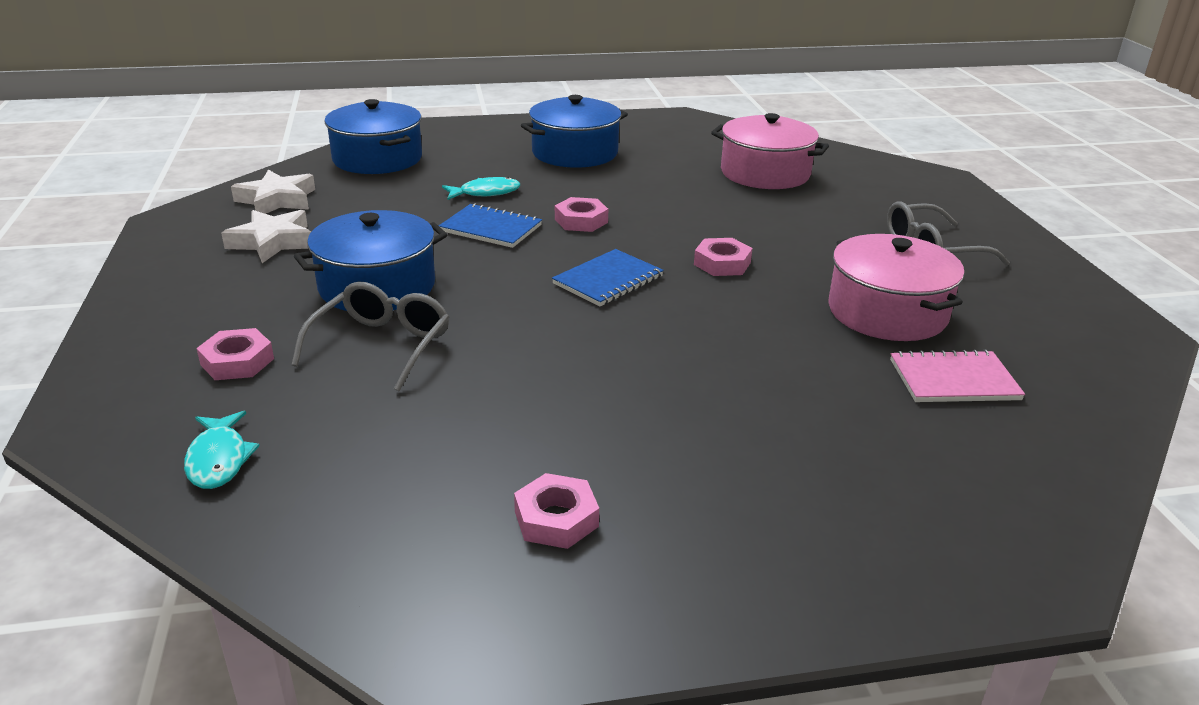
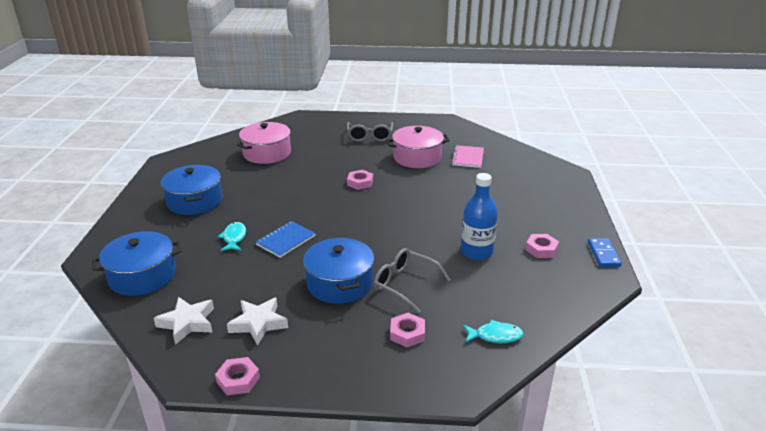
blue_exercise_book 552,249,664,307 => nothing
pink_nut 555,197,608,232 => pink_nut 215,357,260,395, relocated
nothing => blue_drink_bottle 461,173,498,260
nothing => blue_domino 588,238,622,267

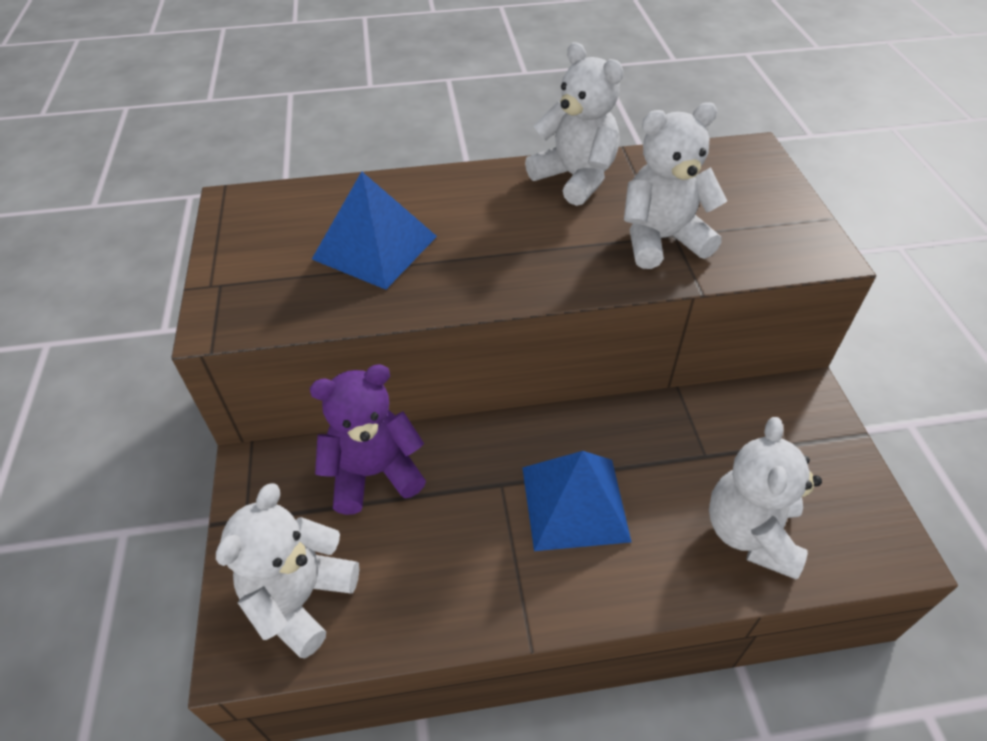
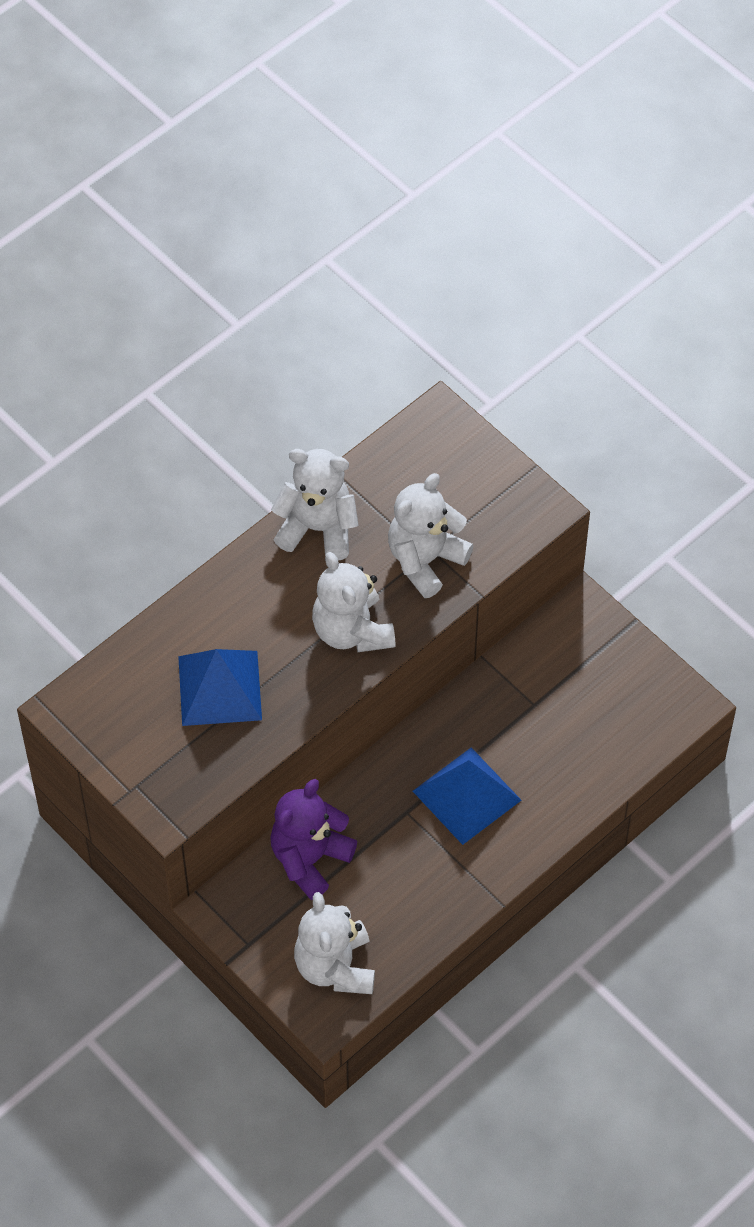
snow-white_teddy_bear 709,417,822,580 => snow-white_teddy_bear 312,552,396,652, relocated

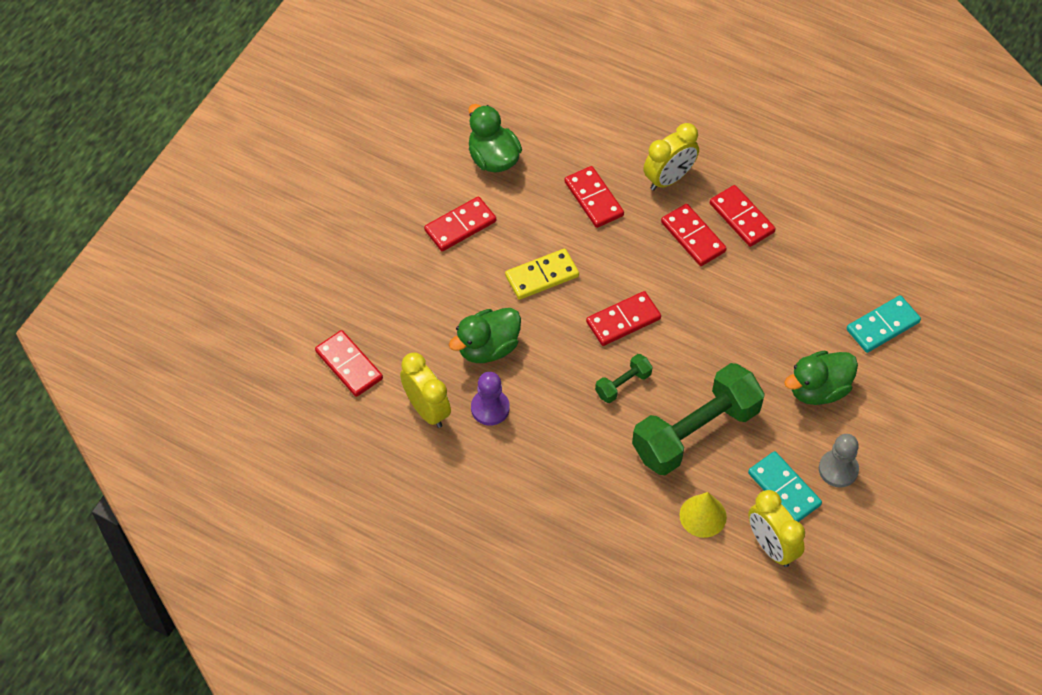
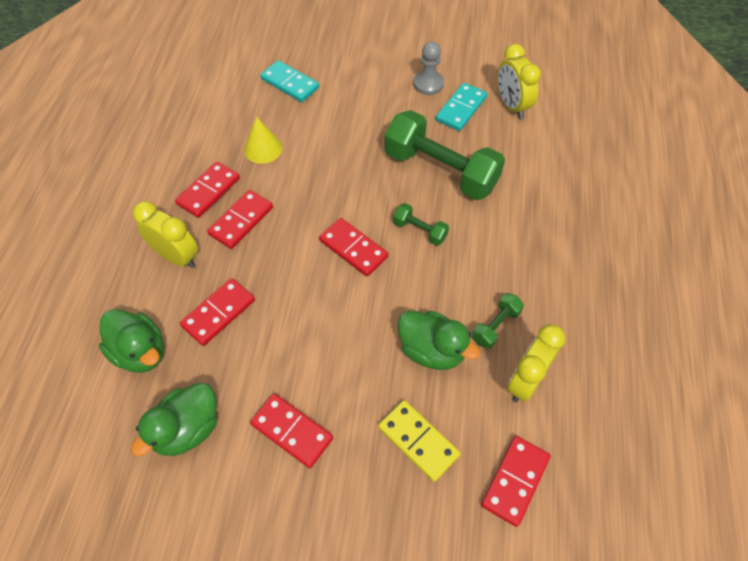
royal_purple_pawn 471,372,510,426 => leaf-green_hand_weight 472,293,524,349
yellow_domino 505,249,579,300 => yellow_domino 378,400,460,482, relocated
yellow_cone 679,492,727,538 => yellow_cone 244,117,283,164, relocated
yellow_bedside_clock 748,490,805,567 => yellow_bedside_clock 498,44,541,119, 120 degrees clockwise
leaf-green_duck 784,350,858,405 => leaf-green_duck 99,309,164,373, relocated

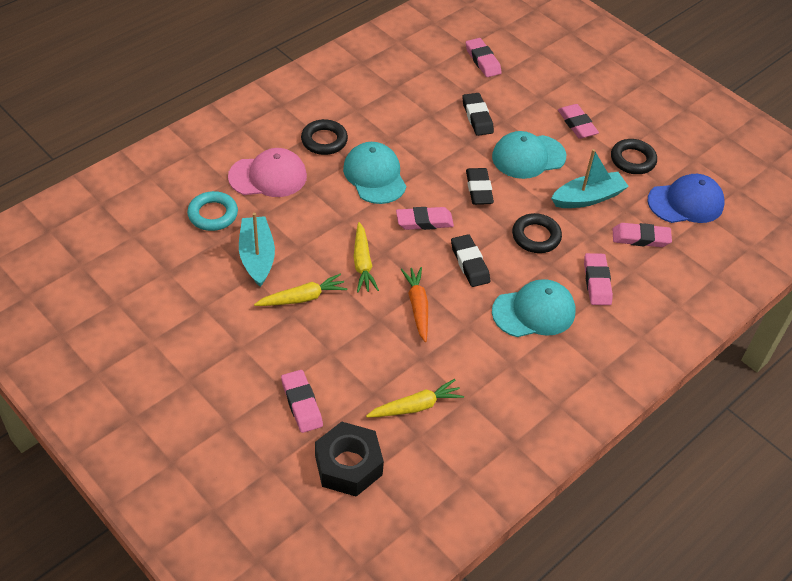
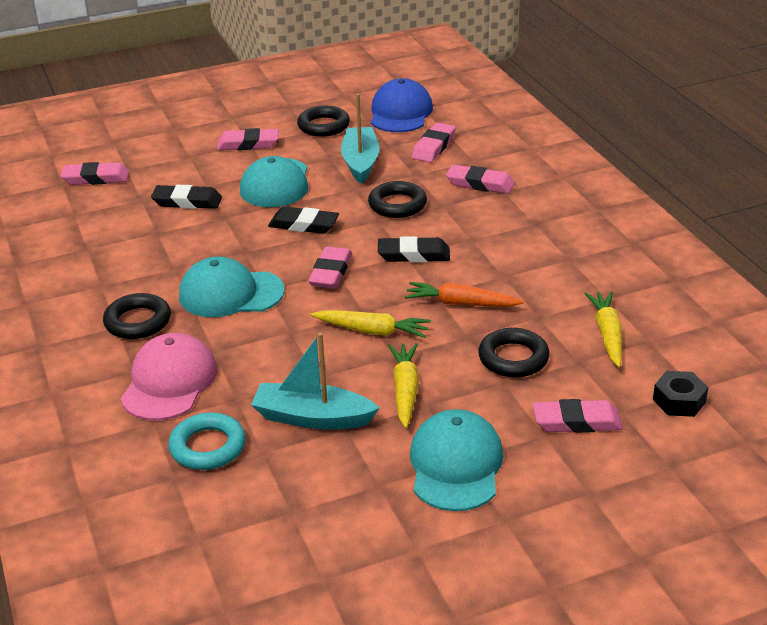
black_nut 315,422,384,497 => black_nut 653,371,709,417, x0.59
turquoise_peaked_cap 492,279,576,337 => turquoise_peaked_cap 410,409,504,511, relocated
nothing => black_ring 478,328,550,378

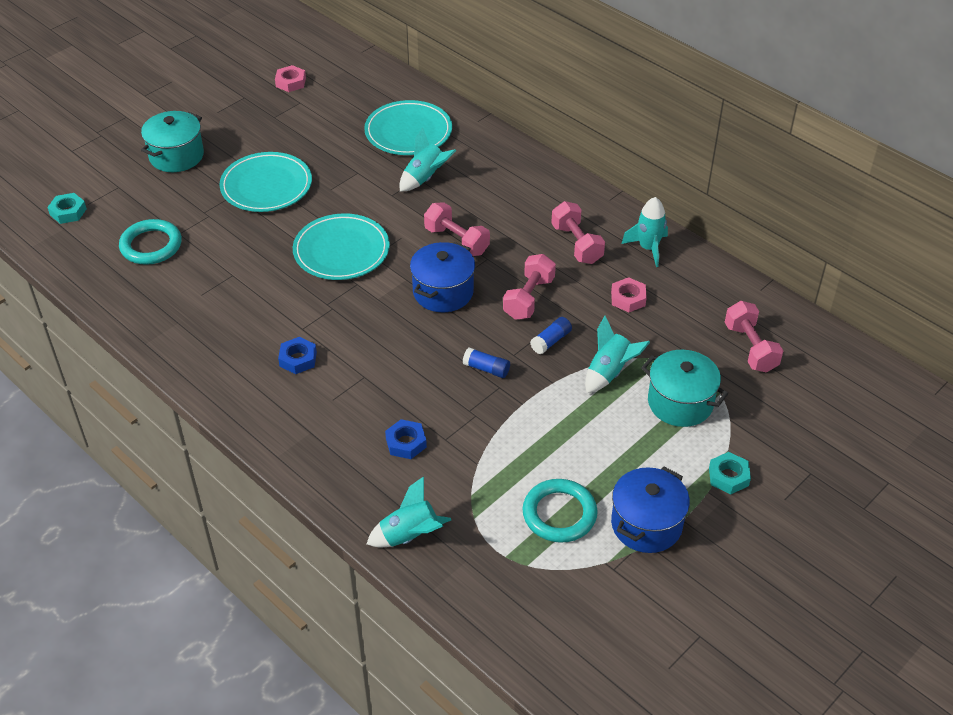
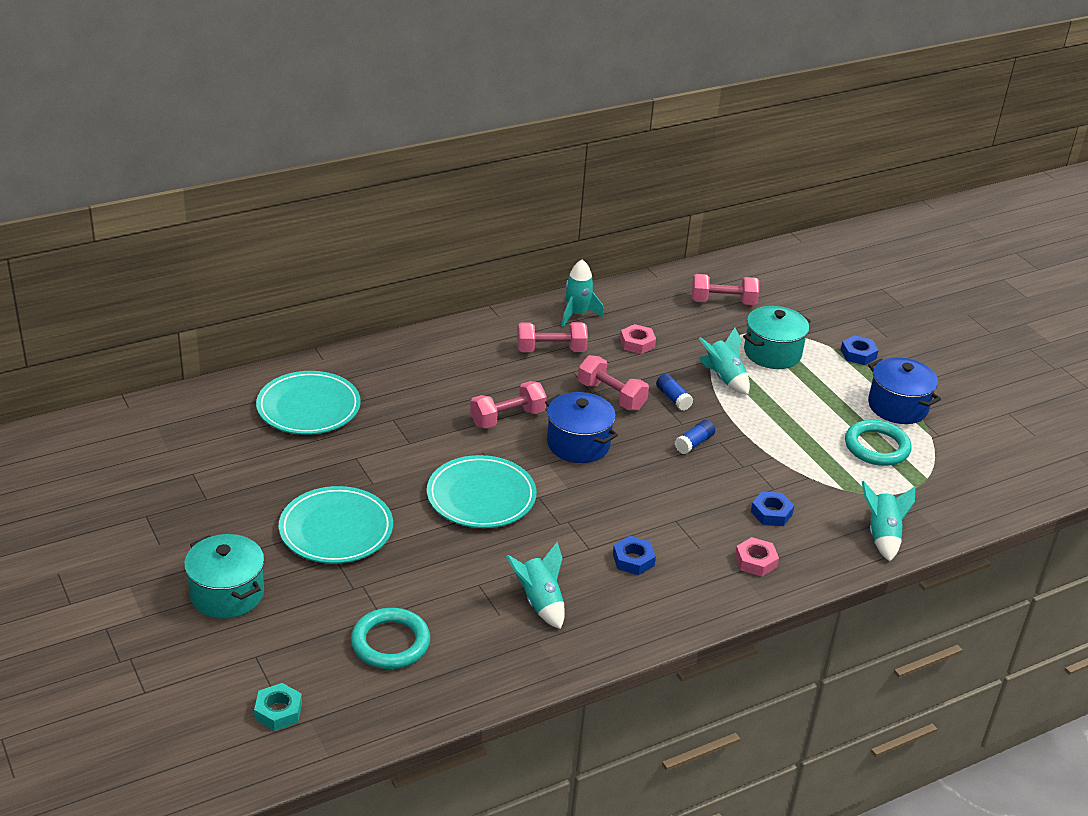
pink_nut 275,65,306,92 => pink_nut 735,537,779,576, relocated
turquoise_rocket 400,127,456,192 => turquoise_rocket 506,542,565,629, relocated
turquoise_nut 709,452,751,494 => blue_nut 841,335,879,365

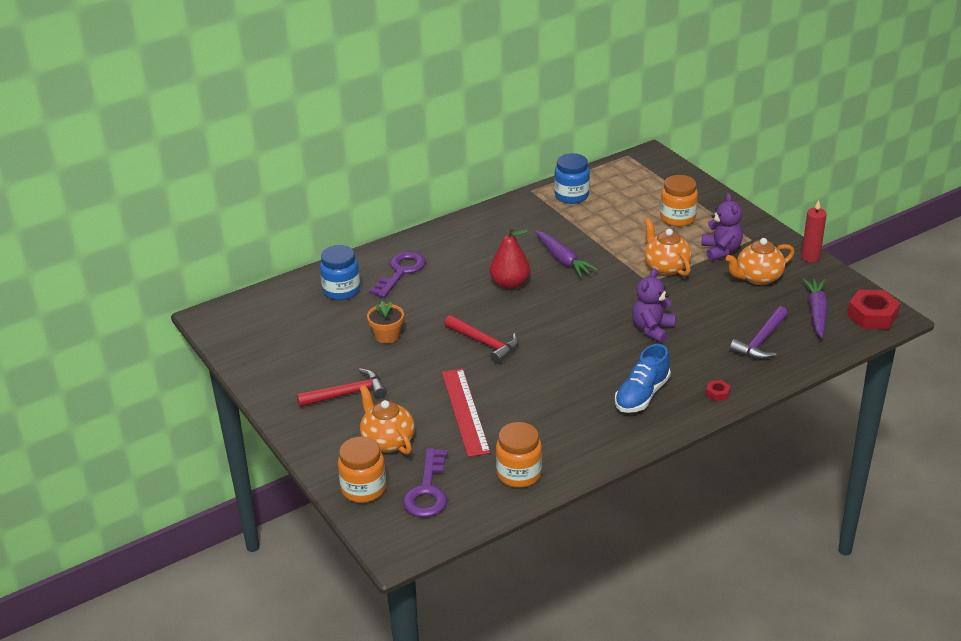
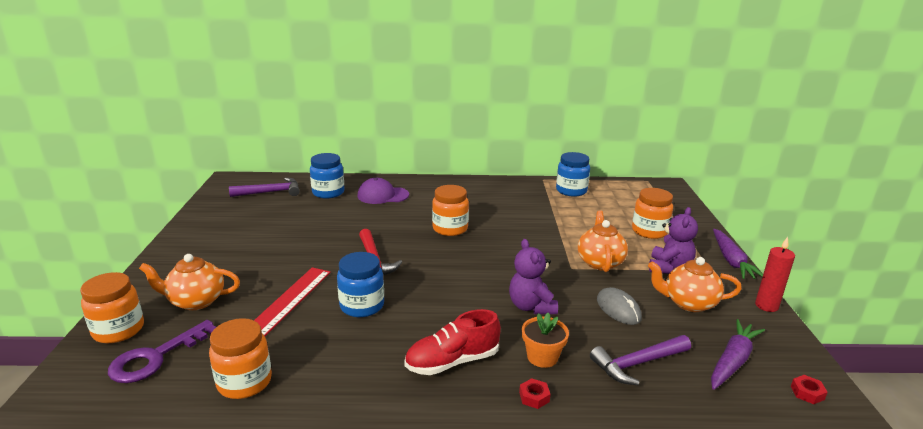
scarlet_hammer 297,368,387,407 => nothing
bright_orange_tea_pot 360,385,415,455 => bright_orange_tea_pot 139,254,240,310, 90 degrees counterclockwise
bright_orange_potted_plant 367,301,404,344 => bright_orange_potted_plant 522,313,569,368, relocated
royal_purple_latchkey 369,252,426,298 => royal_purple_peaked_cap 358,178,409,204
scarlet_pear_fruit 490,227,531,290 => bright_orange_jam_jar 432,185,469,236
royal_purple_toy_carrot 535,231,598,277 => royal_purple_toy_carrot 713,229,763,279, relocated
blue_shoe 615,344,671,413 => scarlet_shoe 404,309,501,375
royal_purple_teddy_bear 632,269,676,343 => royal_purple_teddy_bear 509,239,558,314, 75 degrees counterclockwise
scarlet_nut 847,290,900,329 => scarlet_nut 791,375,828,404, x0.46
nothing => royal_purple_hammer 229,178,300,197
nothing => blue_jam_jar 337,252,384,317
nothing => grey_mouse 597,287,642,325

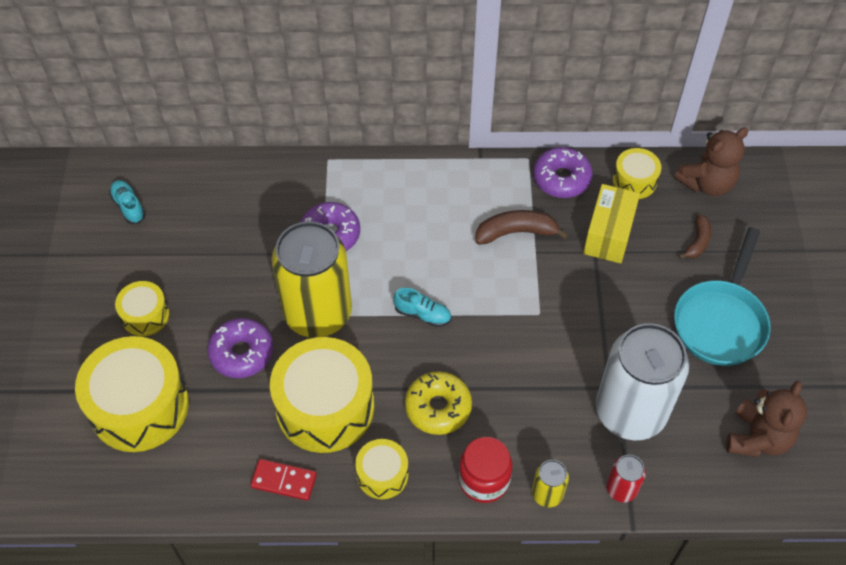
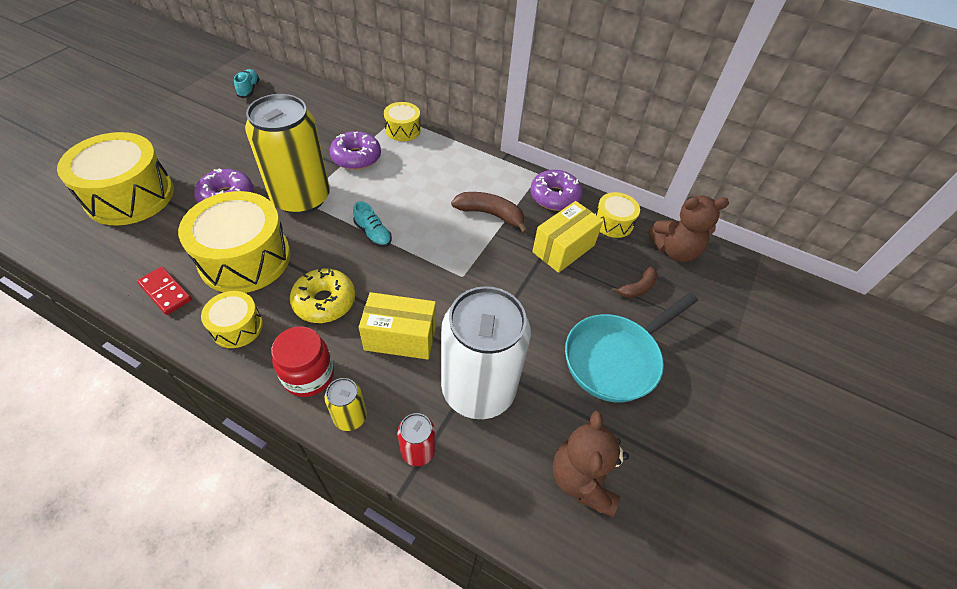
yellow_snare_drum 115,281,169,336 => yellow_snare_drum 384,102,421,141, relocated
russet_teddy_bear 726,381,807,457 => russet_teddy_bear 553,411,629,517, 135 degrees clockwise
nothing => yellow_package 359,292,436,360

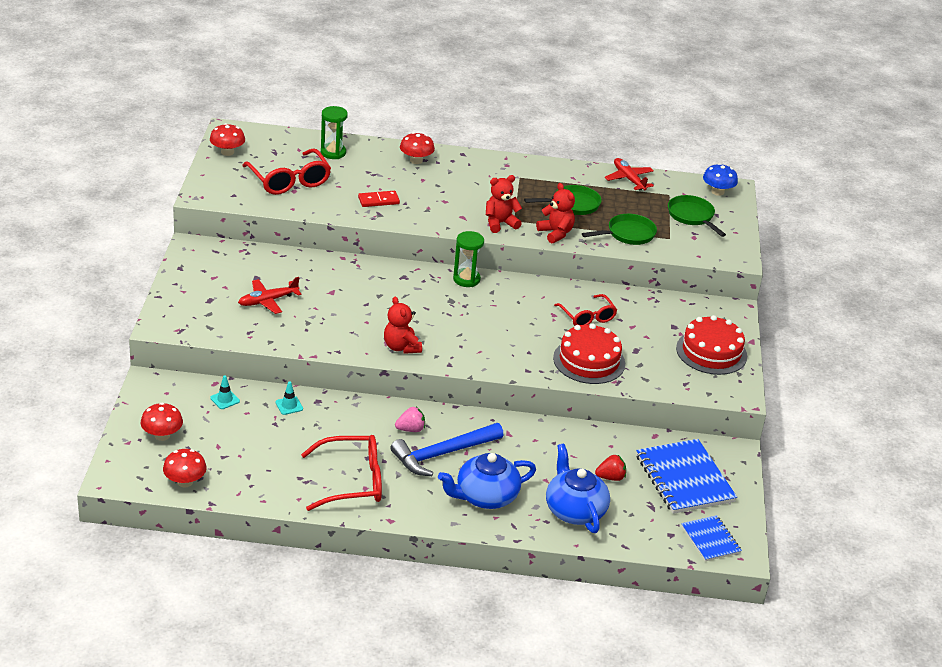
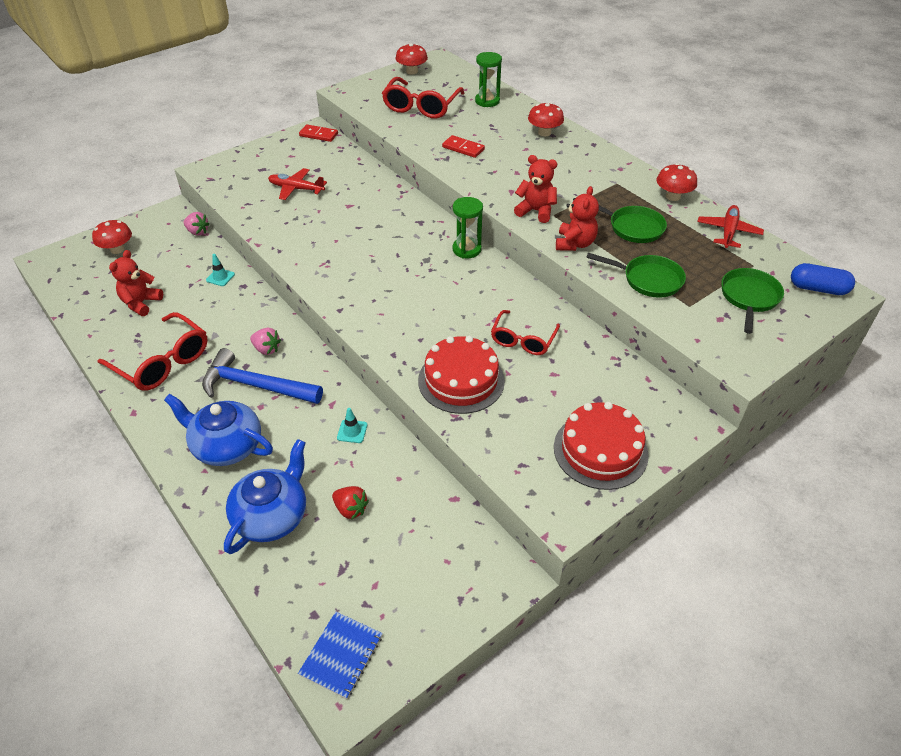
scarlet_mushroom 163,449,207,487 => scarlet_mushroom 657,163,697,201, relocated
turquoise_traffic_cone 210,375,240,409 => turquoise_traffic_cone 337,408,367,443, relocated
scarlet_teddy_bear 384,297,422,354 => scarlet_teddy_bear 109,250,163,316, relocated
blue_exercise_book 636,439,737,514 => nothing
blue_mushroom 703,163,738,196 => blue_pill_shape 791,263,855,295
nothing => pink_strawberry 183,212,210,236
nothing => scarlet_domino 299,124,338,142

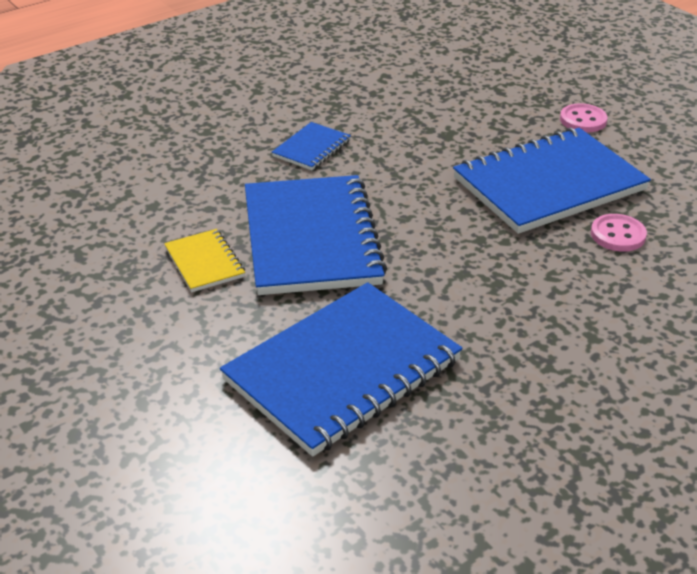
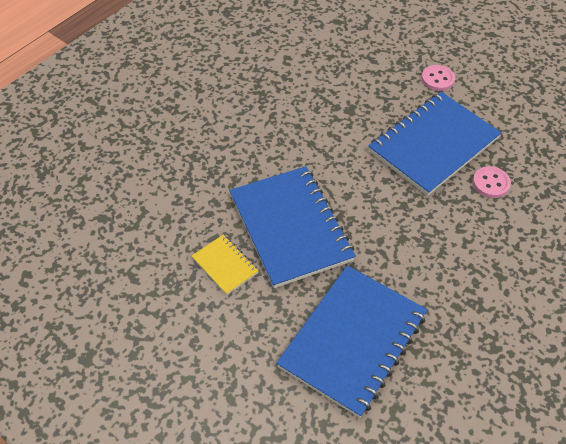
blue_exercise_book 272,122,351,170 => nothing

